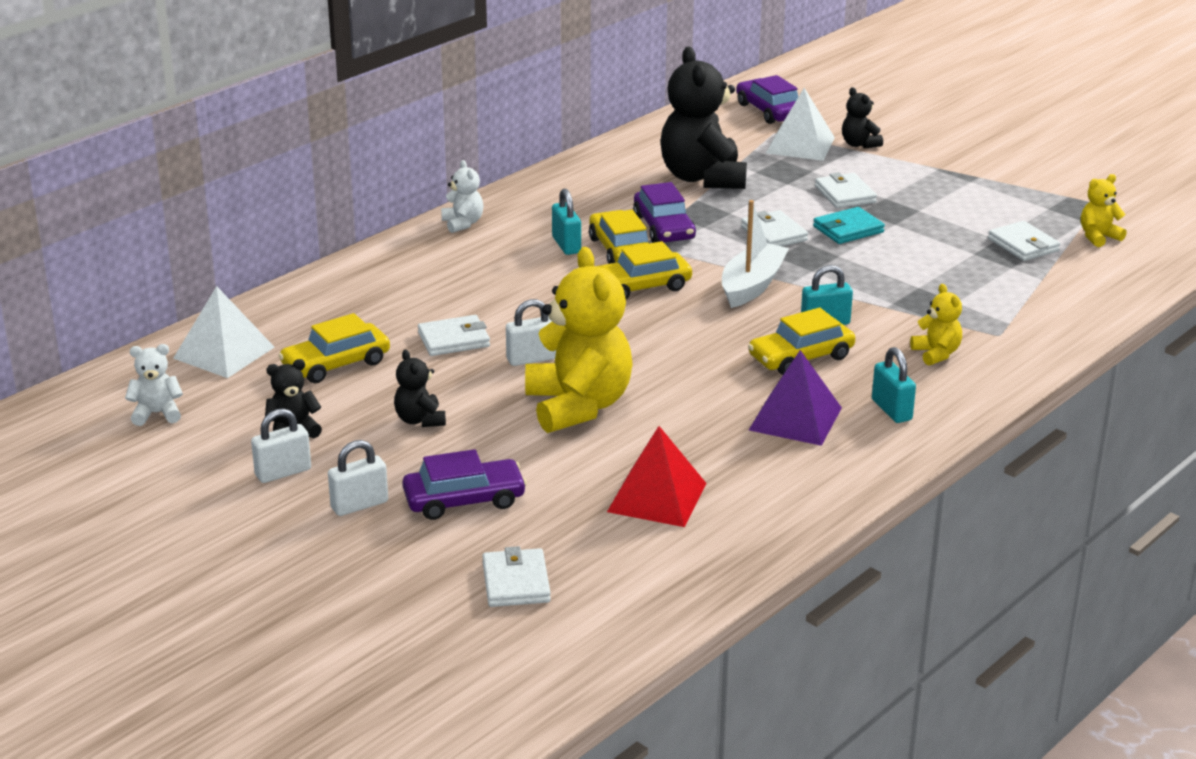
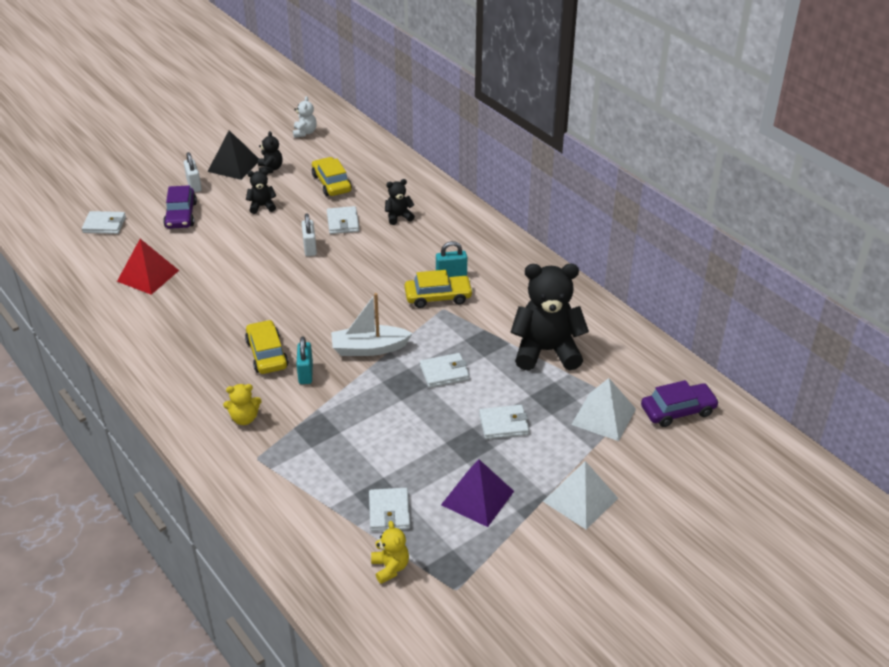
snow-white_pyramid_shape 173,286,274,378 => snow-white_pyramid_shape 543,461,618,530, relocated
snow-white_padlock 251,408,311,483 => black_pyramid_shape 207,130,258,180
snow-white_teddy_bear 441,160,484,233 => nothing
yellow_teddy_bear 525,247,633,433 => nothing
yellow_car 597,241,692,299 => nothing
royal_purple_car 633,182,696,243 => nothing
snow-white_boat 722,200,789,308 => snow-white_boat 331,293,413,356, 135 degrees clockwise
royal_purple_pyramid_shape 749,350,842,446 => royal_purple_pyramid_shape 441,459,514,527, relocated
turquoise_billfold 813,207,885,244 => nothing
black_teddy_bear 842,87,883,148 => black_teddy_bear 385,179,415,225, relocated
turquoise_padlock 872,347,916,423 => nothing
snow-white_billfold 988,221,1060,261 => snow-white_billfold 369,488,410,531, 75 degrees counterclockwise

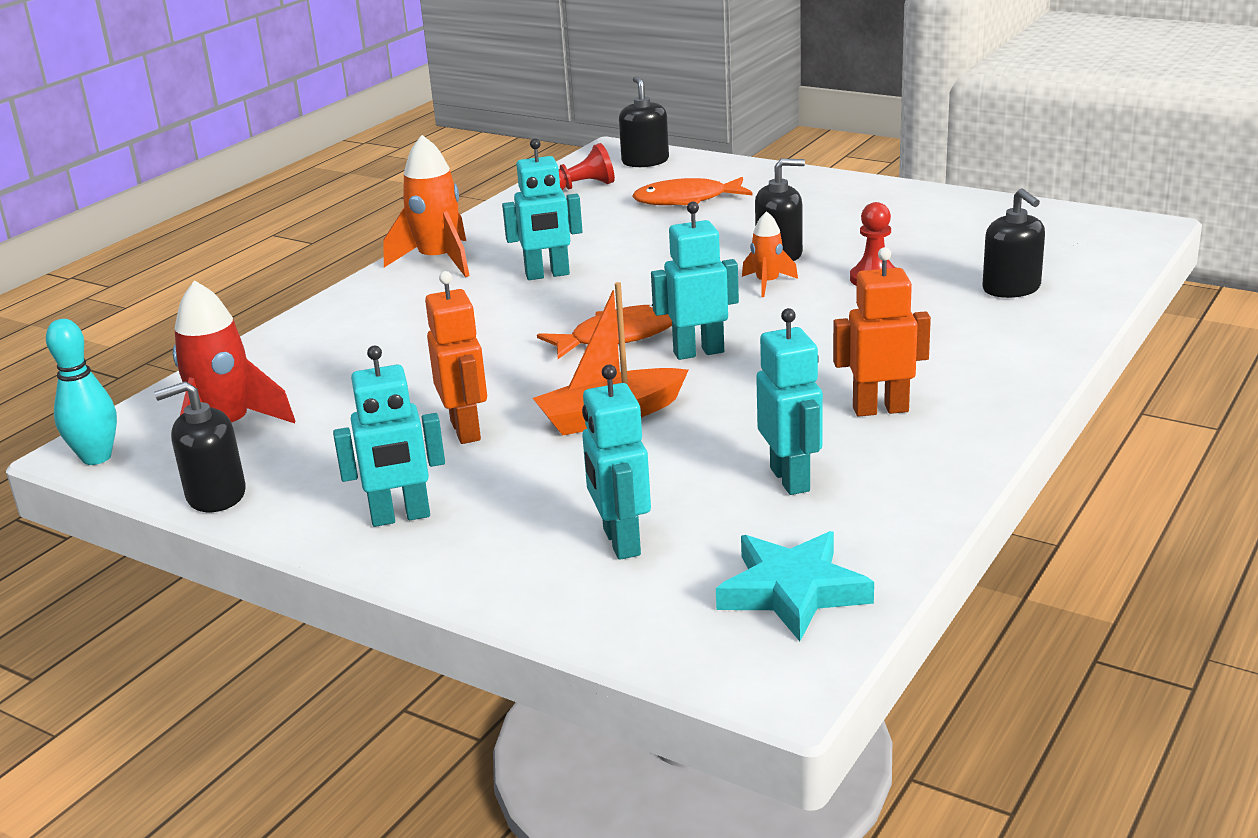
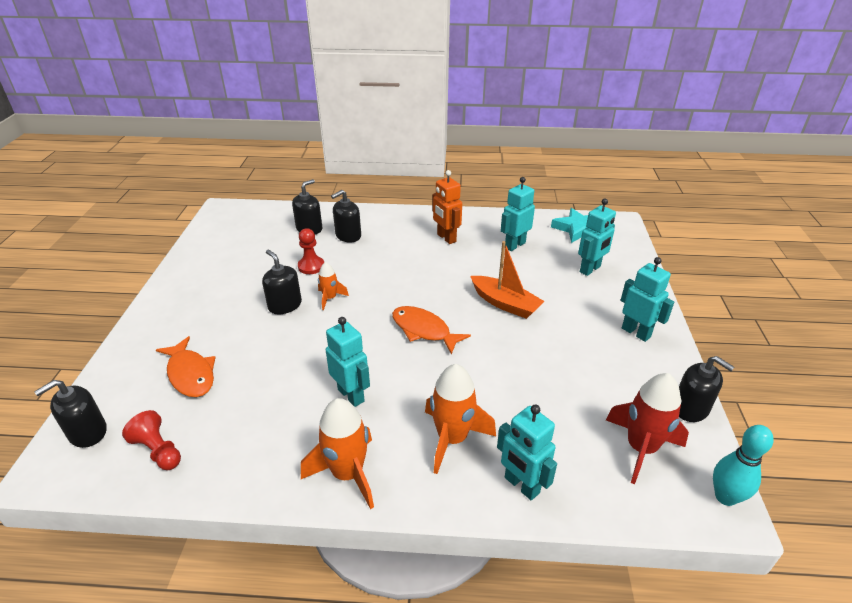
bright_orange_robot 425,271,487,444 => nothing
turquoise_robot 651,202,739,360 => turquoise_robot 497,405,557,500, relocated
nothing => black_soap_pump 331,190,361,242
nothing => bright_orange_rocket 425,364,496,474

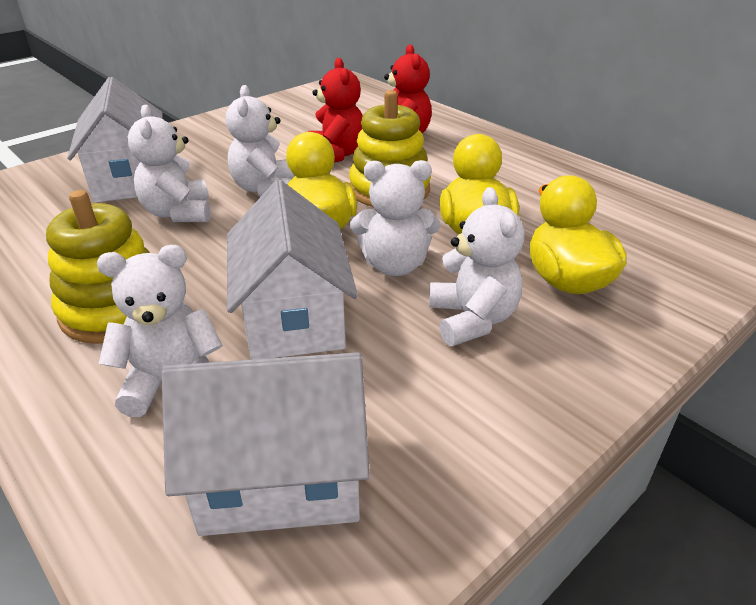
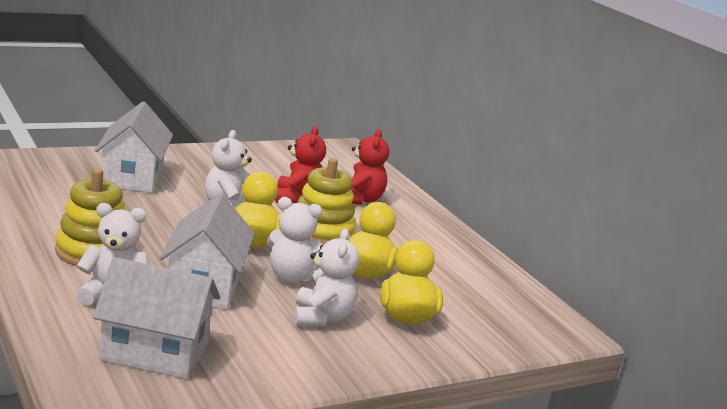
snow-white_teddy_bear 128,105,210,222 => nothing

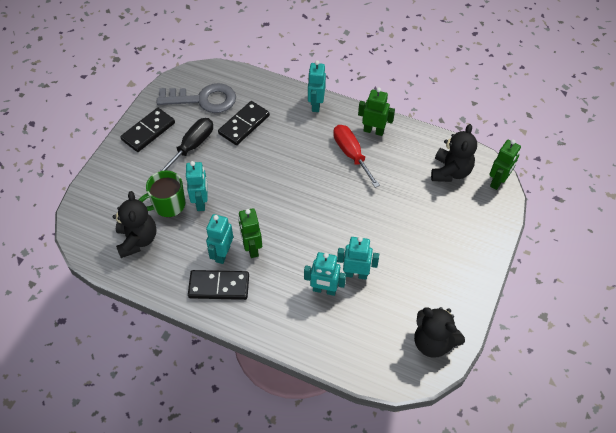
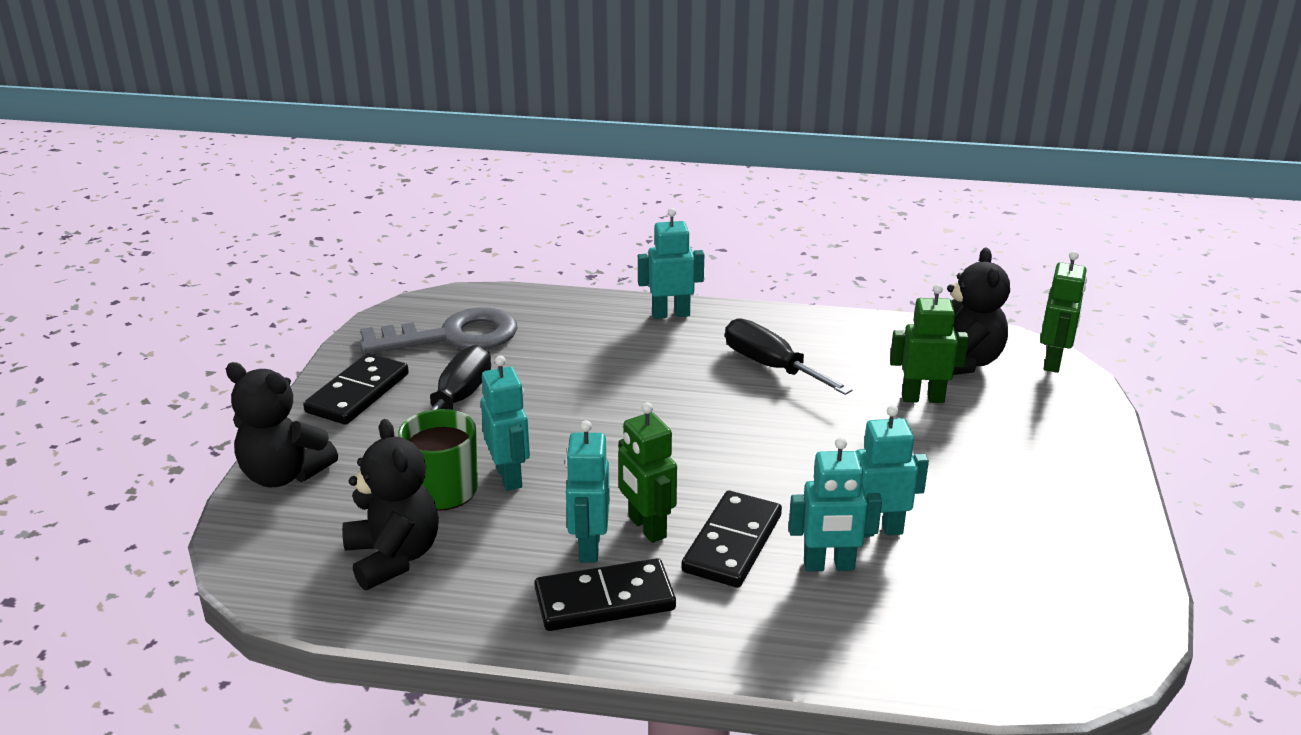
black_domino 218,101,270,145 => black_domino 682,491,782,588, relocated
turquoise_robot 308,60,326,112 => turquoise_robot 638,208,704,319, 90 degrees clockwise
scarlet_flat_screwdriver 333,125,380,188 => black_flat_screwdriver 725,318,853,395
leaf-green_robot 358,87,395,136 => leaf-green_robot 890,284,969,403, relocated
black_teddy_bear 414,307,465,358 => black_teddy_bear 226,362,338,487, relocated

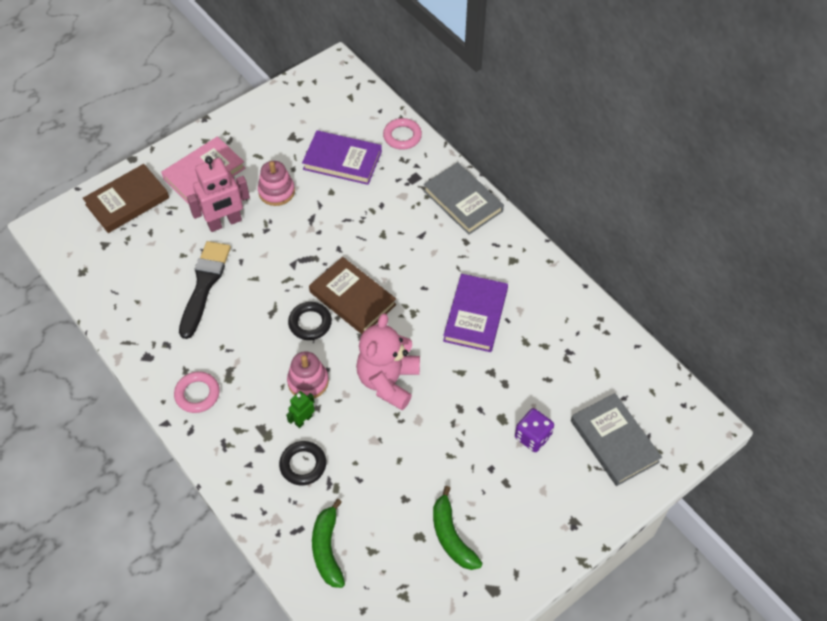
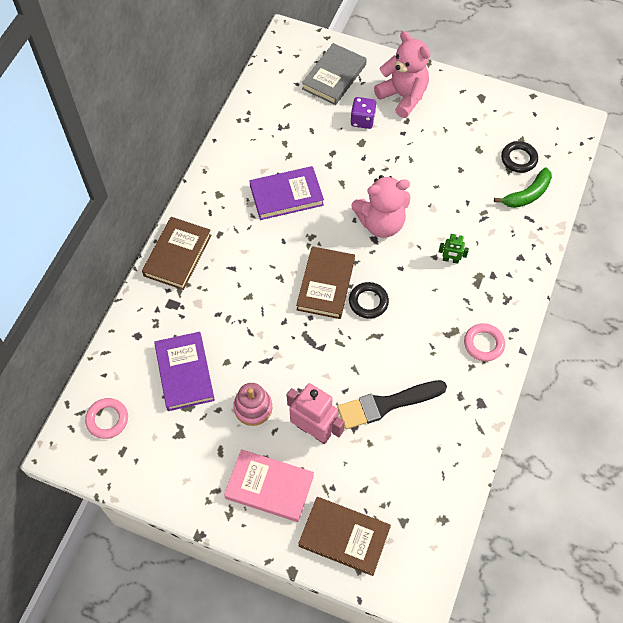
black_ring 279,441,326,485 => black_ring 501,141,538,173, relocated
pink_stacking_rings 287,352,329,398 => nothing
pink_ring 383,118,422,150 => pink_ring 85,398,128,439, relocated
grey_book 423,162,504,235 => russet_book 142,217,211,290
leaf-green_toy_banana 433,486,483,570 => nothing
nothing => pink_teddy_bear 374,31,430,118

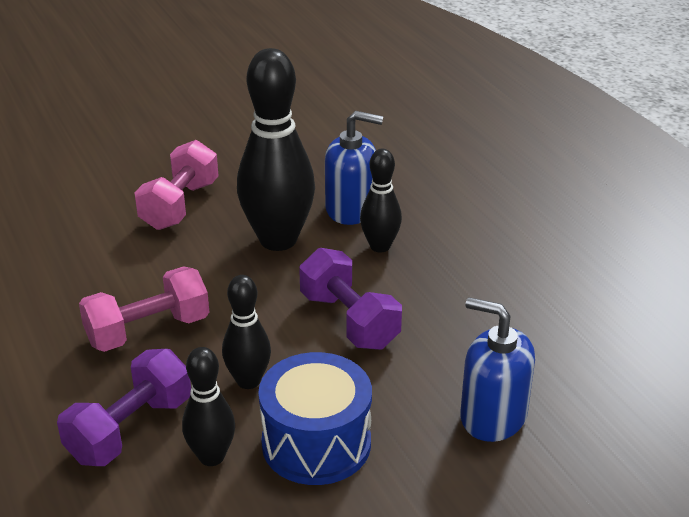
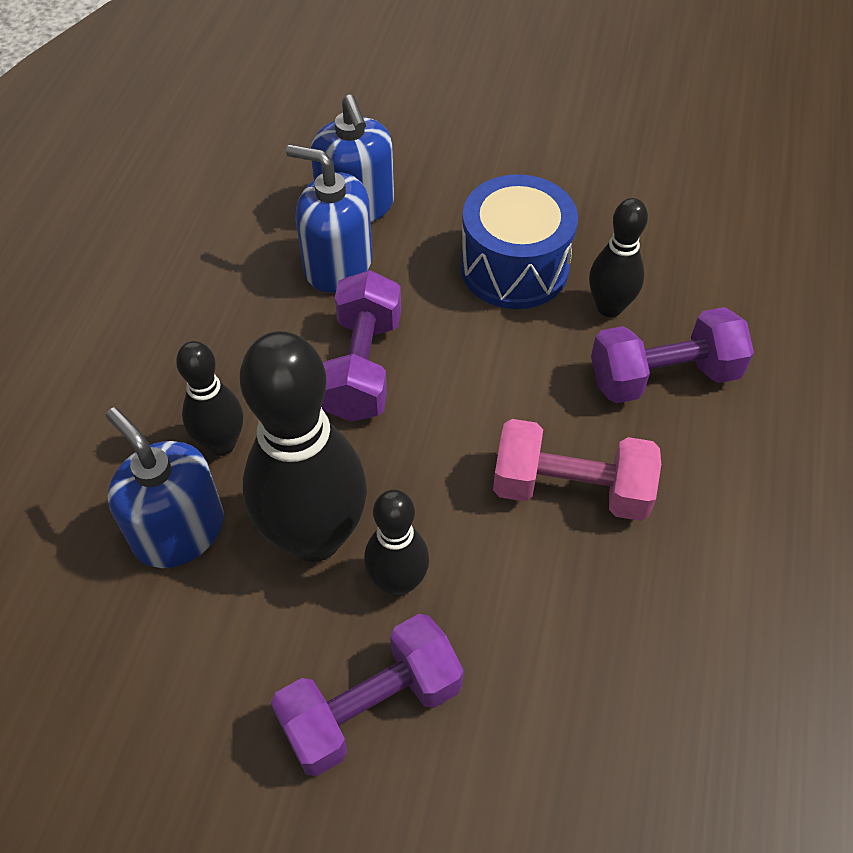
pink_hand_weight 134,140,219,230 => royal_purple_hand_weight 271,614,464,776
black_tenpin 222,275,271,389 => black_tenpin 364,490,429,597, relocated
nothing => blue_soap_pump 286,144,372,292

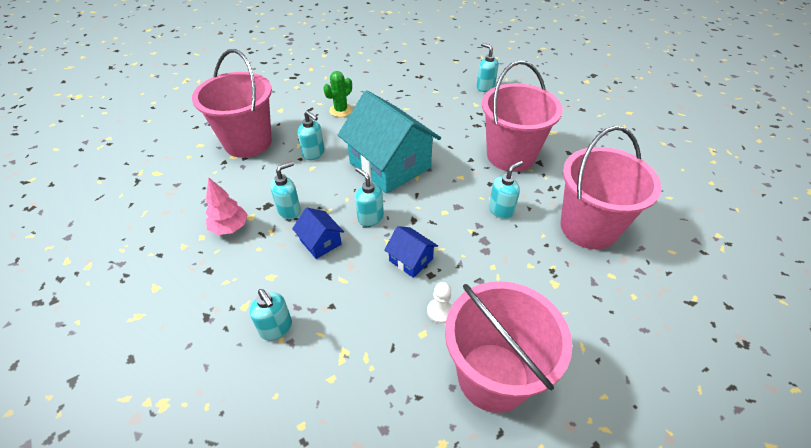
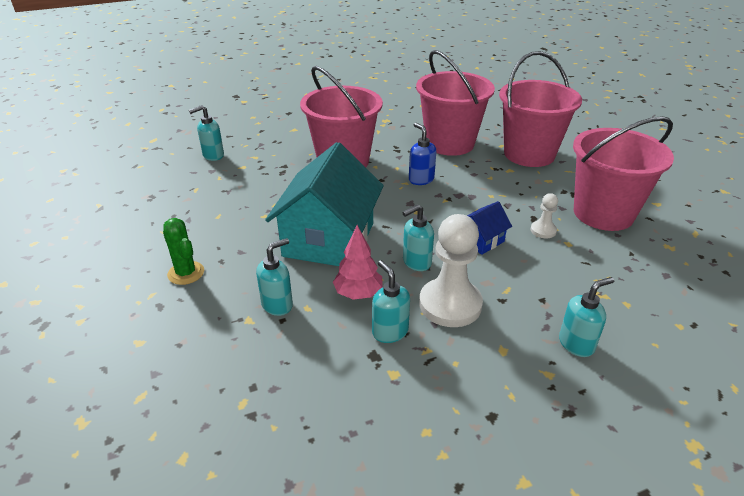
pink_bucket 192,49,272,158 => pink_bucket 499,51,582,167, relocated
pink_tree 206,177,248,235 => pink_tree 333,225,383,300, relocated
blue_cottage 292,208,344,259 => snow-white_pawn 419,214,483,327
turquoise_cottage 338,90,441,194 => turquoise_cottage 265,142,384,266, 45 degrees counterclockwise
turquoise_soap_pump 489,161,523,219 => blue_soap_pump 409,123,436,185

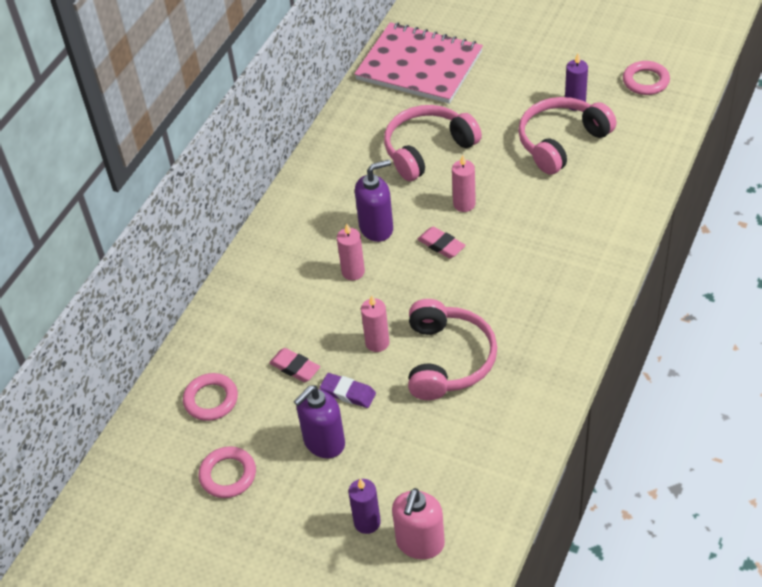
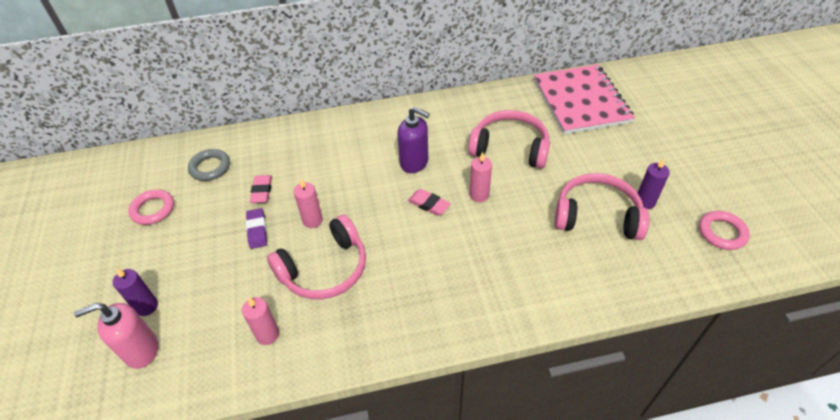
pink_ring 183,373,238,421 => grey_ring 188,149,230,181
royal_purple_soap_pump 294,385,345,458 => nothing
pink_wax_candle 337,224,365,280 => pink_wax_candle 242,297,279,345, relocated
pink_pencil_eraser 417,226,466,258 => pink_pencil_eraser 408,189,451,216, 60 degrees counterclockwise

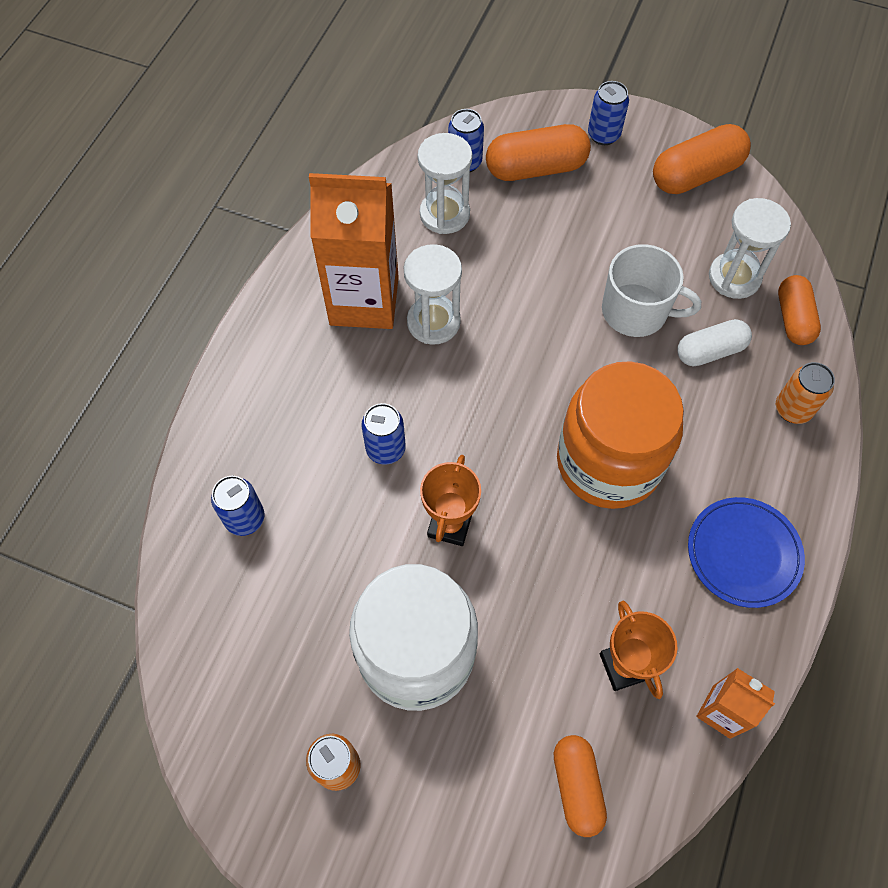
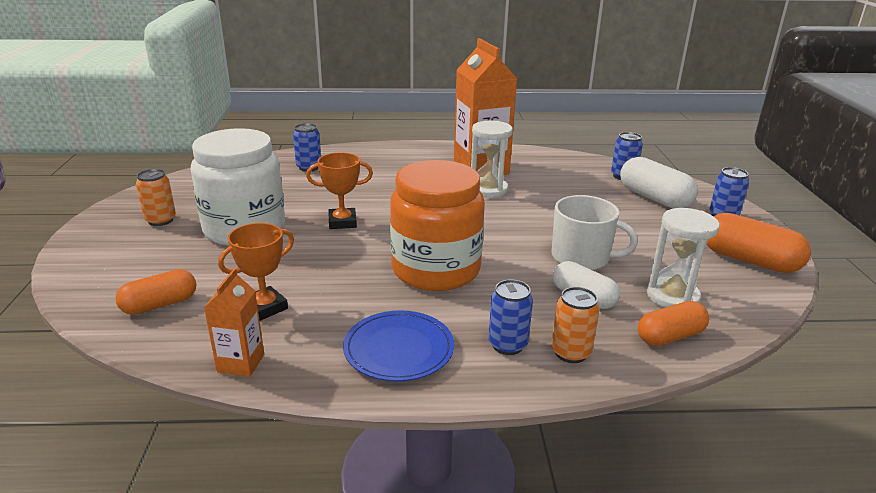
blue_tin 361,403,406,465 => blue_tin 488,279,533,355, relocated
snow-white_sandglass 418,133,472,234 => nothing
bright_orange_pill_shape 486,124,591,181 => snow-white_pill_shape 620,157,698,209
snow-white_mug 602,244,701,337 => snow-white_mug 552,195,638,270, 60 degrees counterclockwise

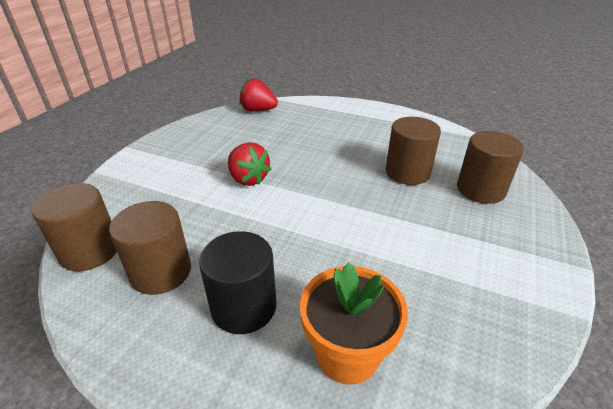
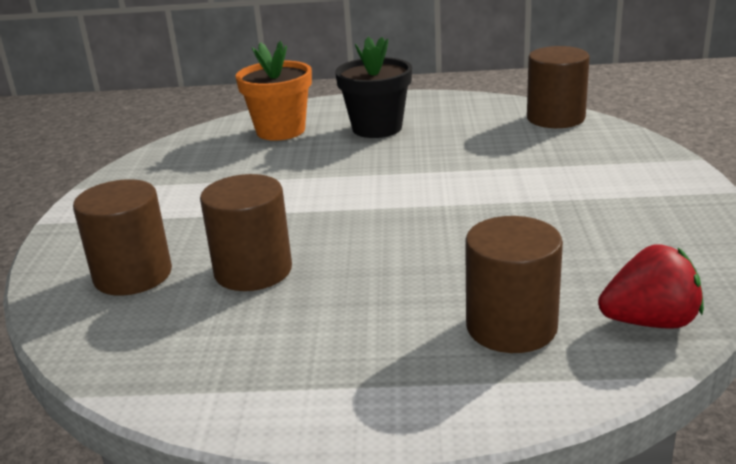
russet_solid_cylinder 109,201,191,295 => russet_solid_cylinder 465,216,563,353, relocated
black_solid_cylinder 199,231,276,334 => black_potted_plant 335,37,412,138
scarlet_strawberry 228,142,271,186 => nothing

